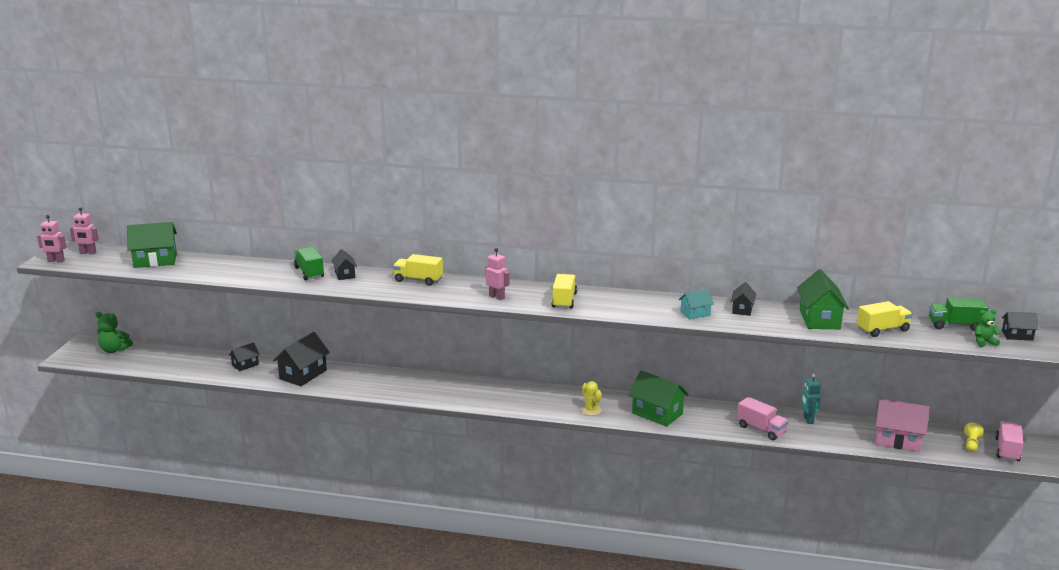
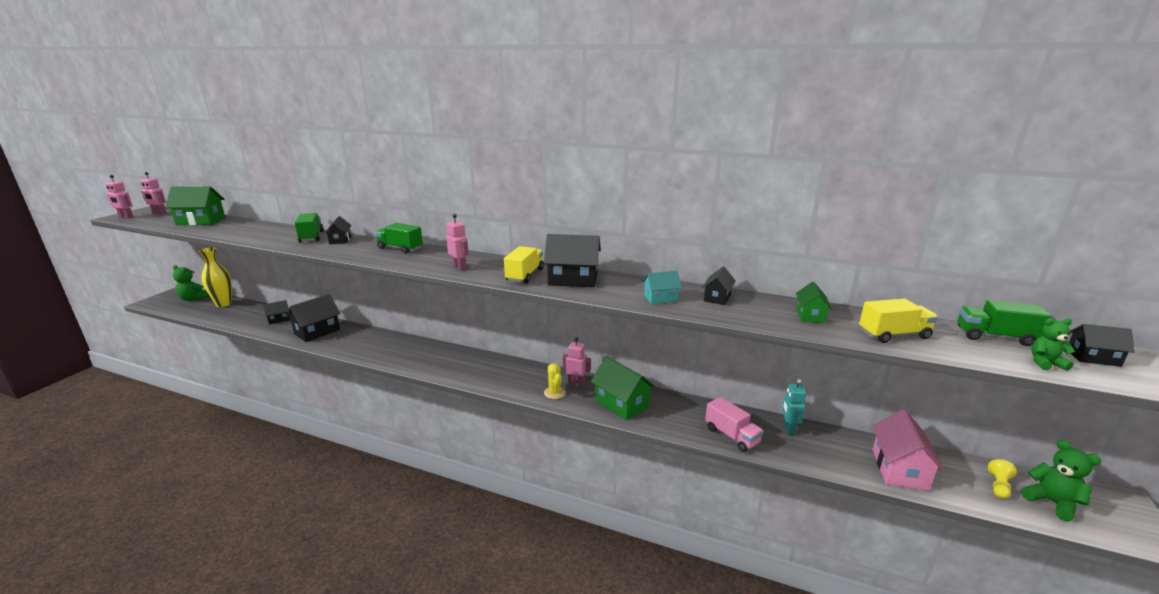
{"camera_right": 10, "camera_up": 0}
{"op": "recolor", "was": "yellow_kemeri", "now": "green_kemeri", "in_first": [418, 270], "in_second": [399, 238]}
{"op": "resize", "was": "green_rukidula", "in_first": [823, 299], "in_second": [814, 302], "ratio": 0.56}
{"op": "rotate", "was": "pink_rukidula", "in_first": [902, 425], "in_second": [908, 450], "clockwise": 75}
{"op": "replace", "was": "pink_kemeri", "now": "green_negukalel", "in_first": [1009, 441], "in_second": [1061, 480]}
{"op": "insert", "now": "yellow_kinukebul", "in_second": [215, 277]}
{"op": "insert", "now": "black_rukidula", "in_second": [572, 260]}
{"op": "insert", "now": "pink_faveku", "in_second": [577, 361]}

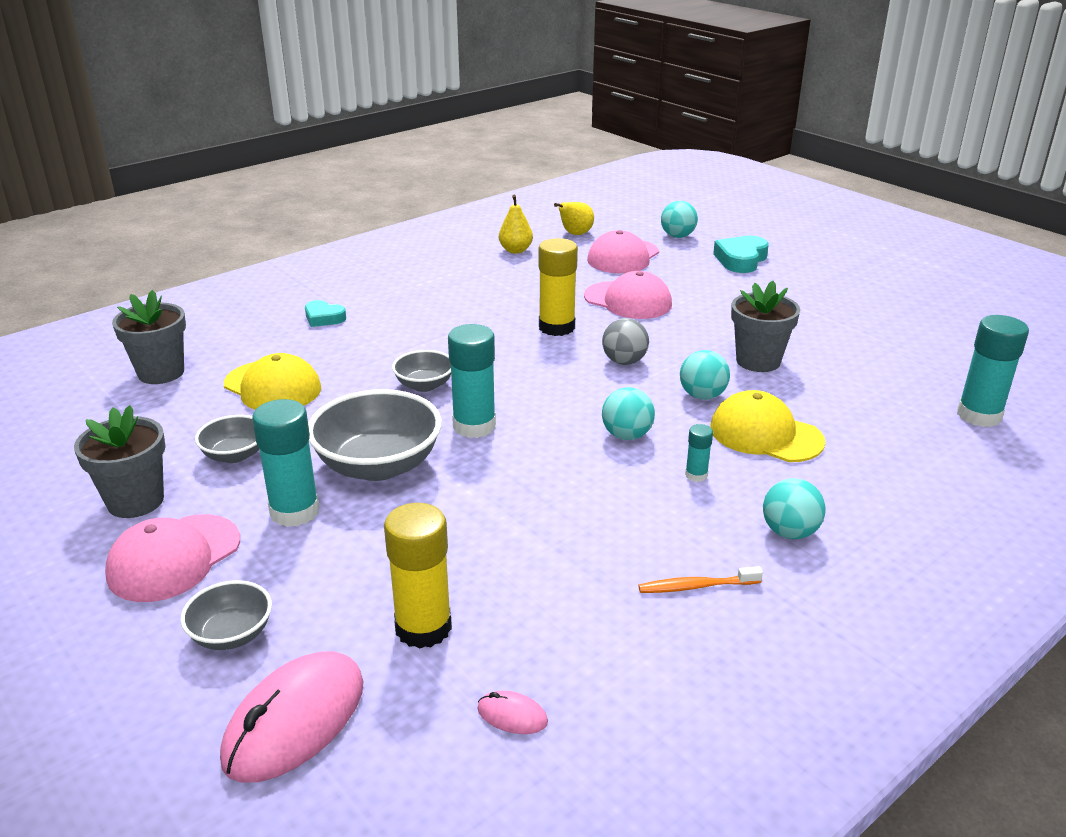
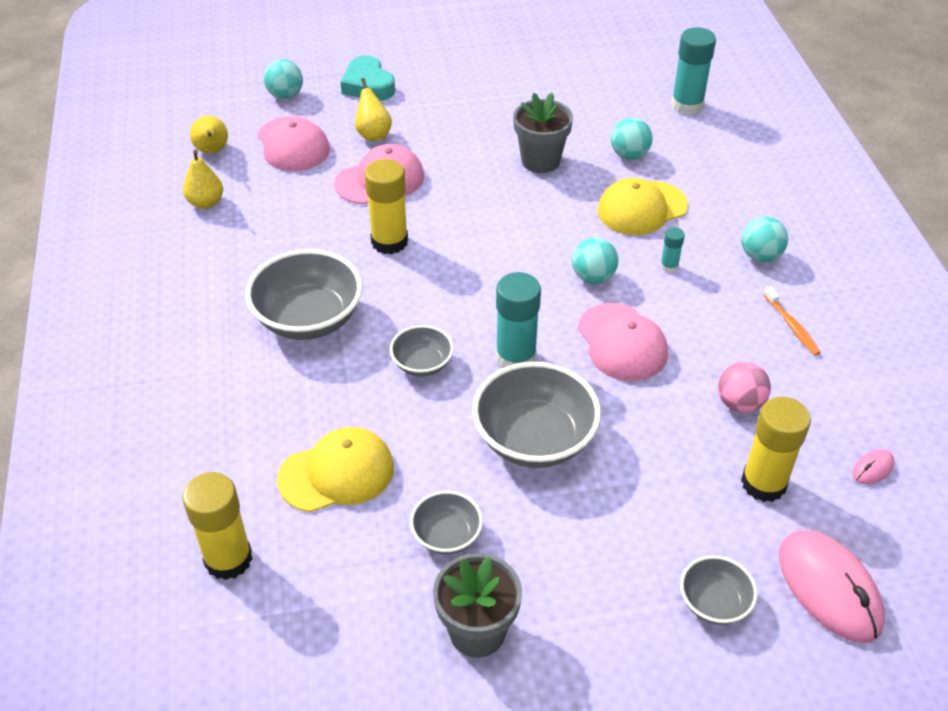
{"camera_right": -60, "camera_up": 15}
{"op": "move", "was": "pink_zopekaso", "in_first": [172, 558], "in_second": [622, 342]}
{"op": "replace", "was": "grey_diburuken", "now": "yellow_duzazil", "in_first": [149, 337], "in_second": [217, 526]}
{"op": "delete", "was": "turquoise_duzazil", "in_first": [286, 463]}
{"op": "delete", "was": "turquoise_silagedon", "in_first": [325, 313]}
{"op": "delete", "was": "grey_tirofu", "in_first": [625, 341]}
{"op": "rotate", "was": "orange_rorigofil", "in_first": [700, 579], "in_second": [792, 321], "clockwise": -45}
{"op": "move", "was": "turquoise_tirofu", "in_first": [705, 375], "in_second": [631, 139]}
{"op": "insert", "now": "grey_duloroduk", "in_second": [303, 294]}
{"op": "insert", "now": "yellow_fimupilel", "in_second": [373, 109]}
{"op": "insert", "now": "pink_tirofu", "in_second": [744, 387]}

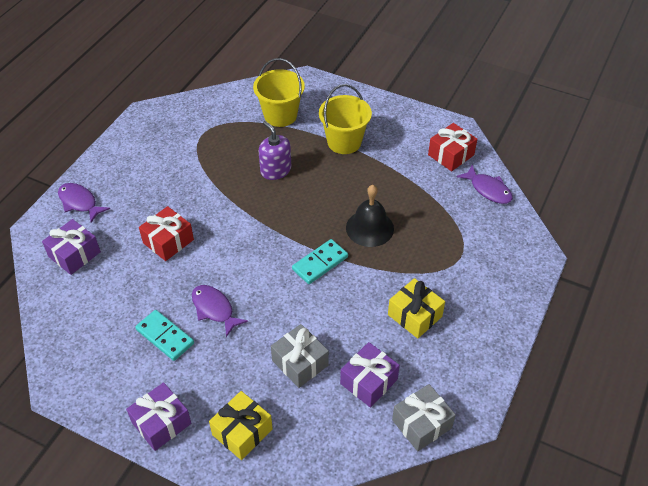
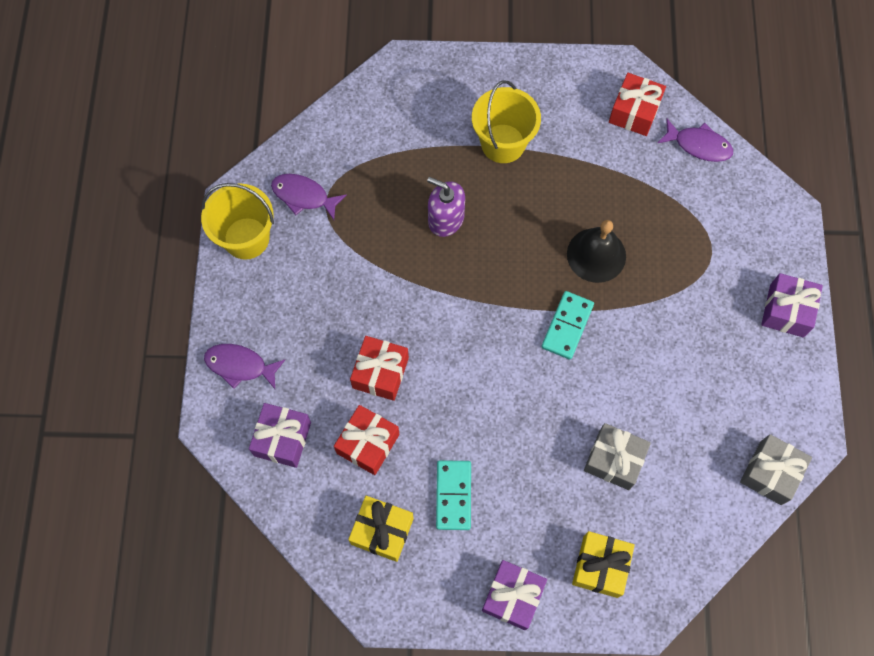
{"camera_right": -25, "camera_up": 20}
{"op": "rotate", "was": "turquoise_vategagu", "in_first": [164, 335], "in_second": [453, 495], "clockwise": 75}
{"op": "move", "was": "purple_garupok", "in_first": [220, 311], "in_second": [309, 197]}
{"op": "move", "was": "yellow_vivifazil", "in_first": [279, 92], "in_second": [237, 221]}
{"op": "move", "was": "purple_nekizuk", "in_first": [370, 375], "in_second": [792, 305]}
{"op": "move", "was": "yellow_nekizuk", "in_first": [416, 308], "in_second": [381, 529]}
{"op": "insert", "now": "red_nekizuk", "in_second": [367, 440]}

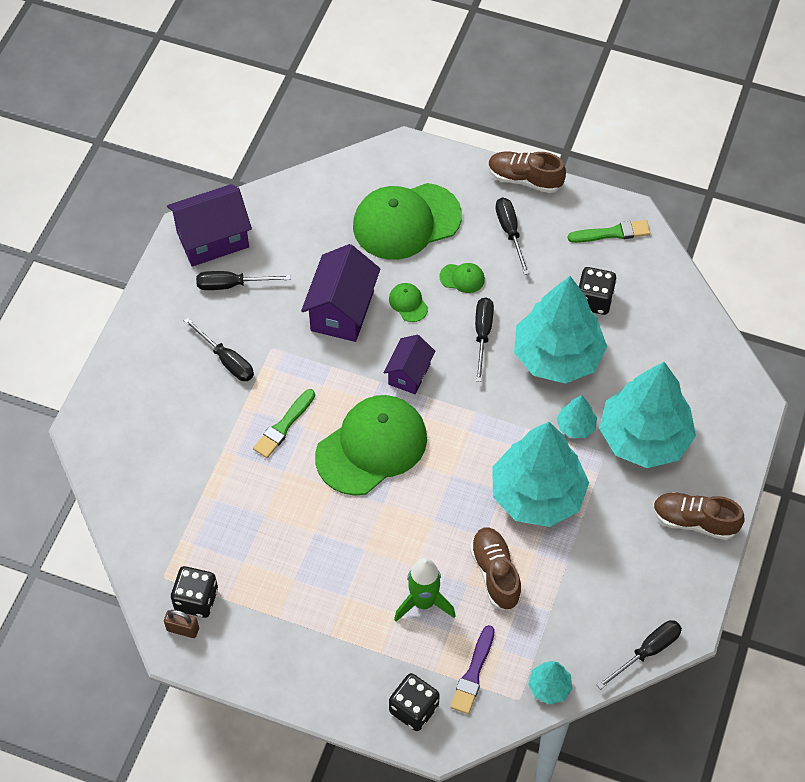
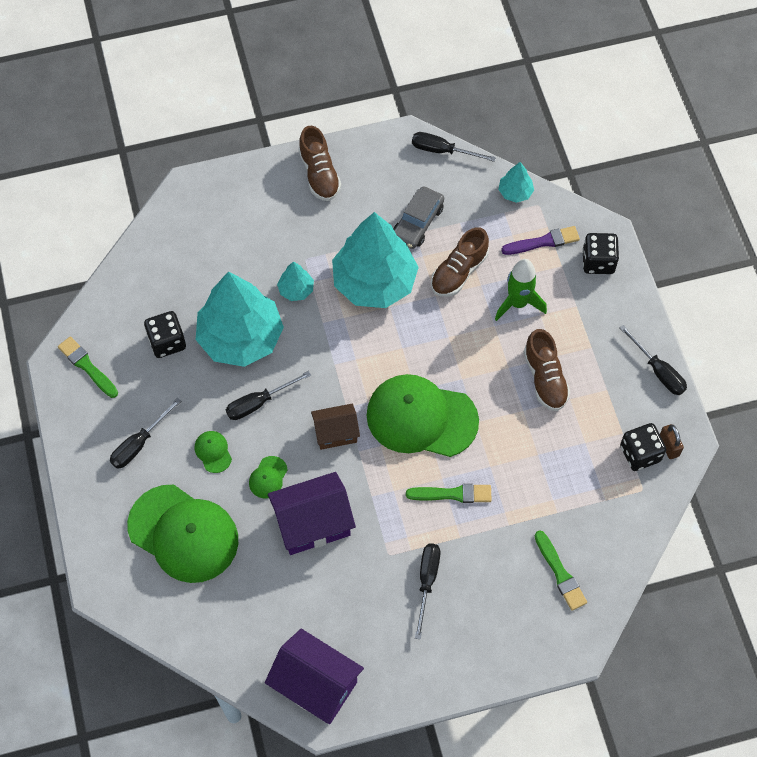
{"camera_right": -125, "camera_up": 5}
{"op": "move", "was": "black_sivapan", "in_first": [243, 280], "in_second": [653, 360]}
{"op": "recolor", "was": "purple_rukidula", "now": "brown_rukidula", "in_first": [409, 364], "in_second": [335, 427]}
{"op": "move", "was": "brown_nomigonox", "in_first": [527, 172], "in_second": [547, 370]}
{"op": "delete", "was": "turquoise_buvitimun", "in_first": [647, 415]}
{"op": "insert", "now": "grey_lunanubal", "in_second": [418, 217]}
{"op": "insert", "now": "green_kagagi", "in_second": [561, 570]}

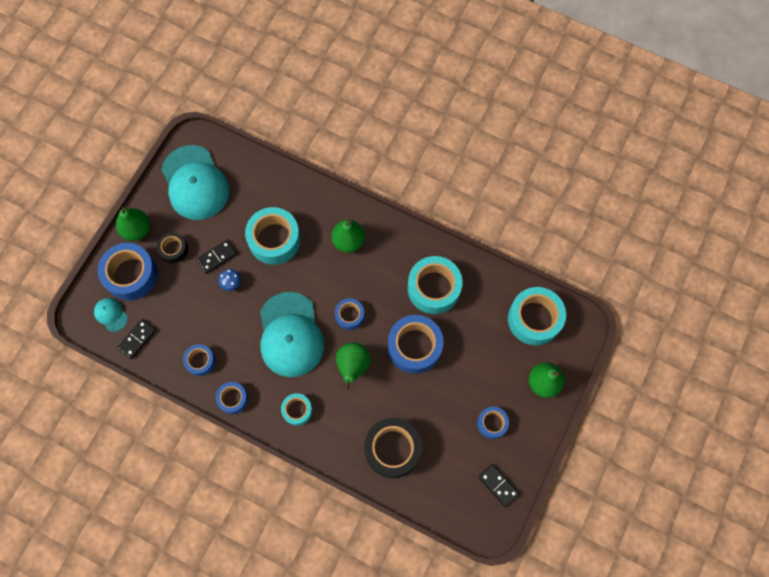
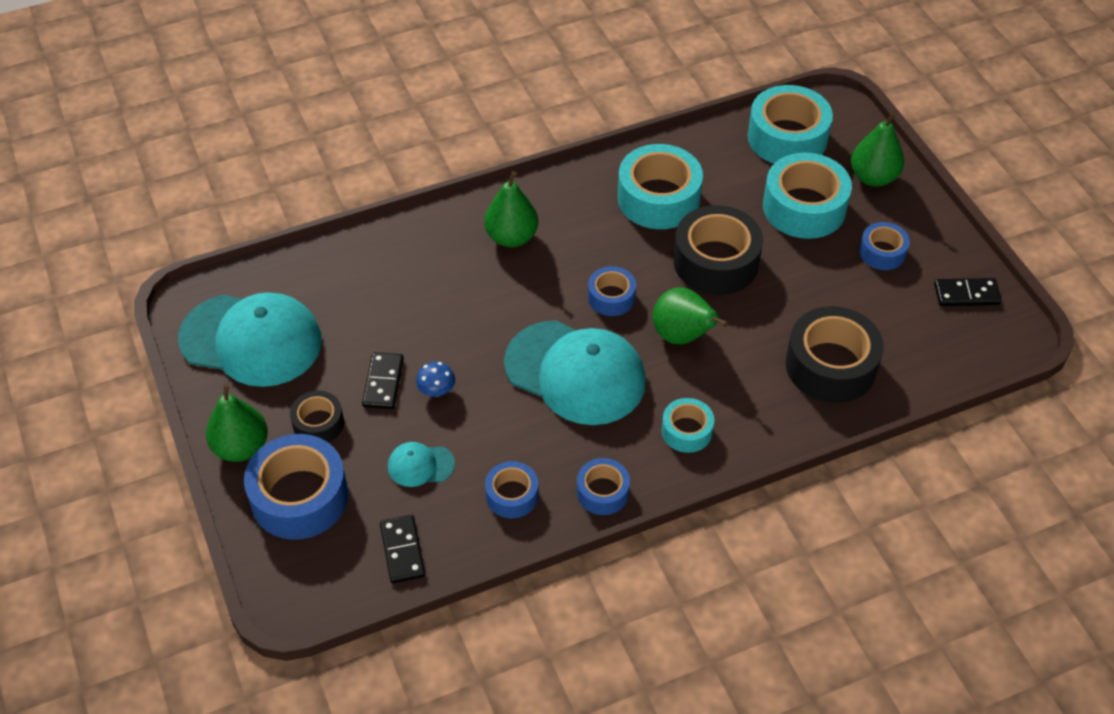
{"camera_right": -50, "camera_up": -20}
{"op": "move", "was": "turquoise_zopekaso", "in_first": [111, 315], "in_second": [421, 464]}
{"op": "move", "was": "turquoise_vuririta", "in_first": [273, 236], "in_second": [807, 196]}
{"op": "recolor", "was": "blue_vuririta", "now": "black_vuririta", "in_first": [416, 344], "in_second": [718, 250]}

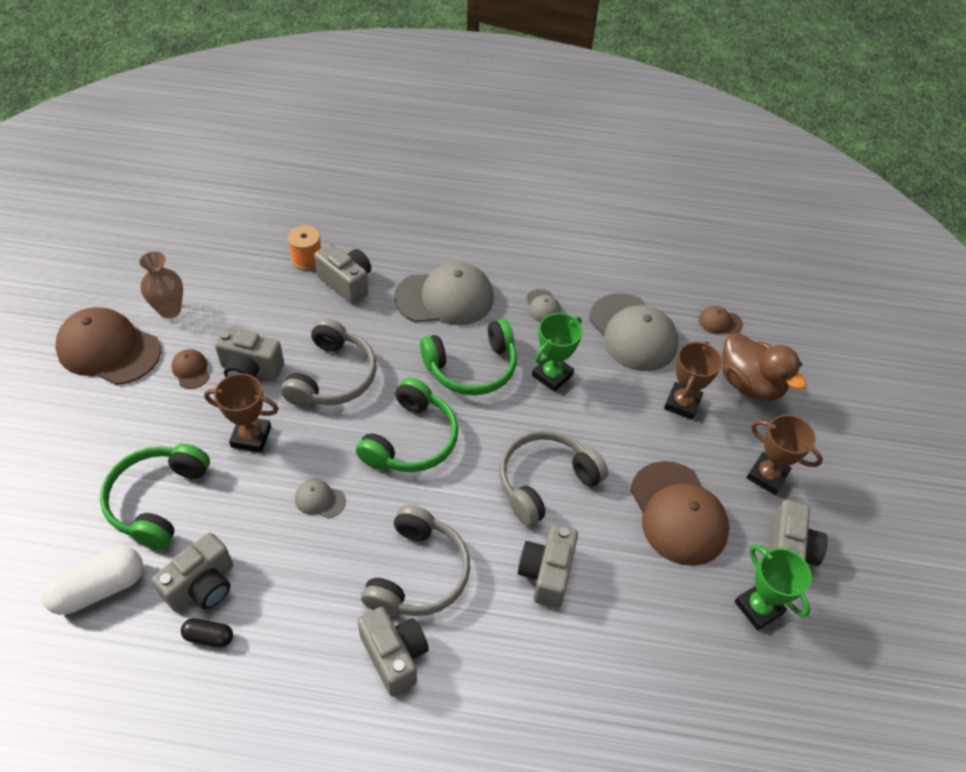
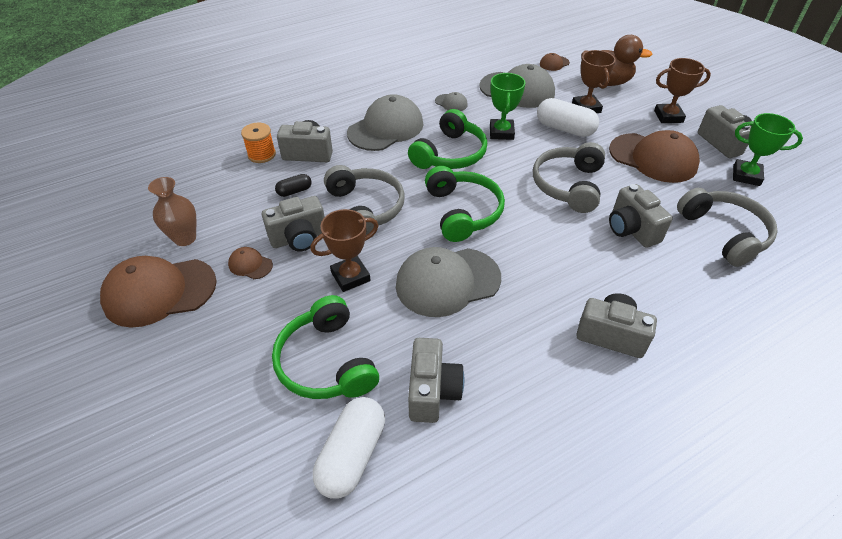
{"camera_right": -35, "camera_up": -5}
{"op": "move", "was": "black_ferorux", "in_first": [207, 633], "in_second": [293, 185]}
{"op": "resize", "was": "grey_zopekaso", "in_first": [320, 498], "in_second": [448, 282], "ratio": 2.27}
{"op": "move", "was": "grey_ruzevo", "in_first": [415, 560], "in_second": [727, 227]}
{"op": "insert", "now": "white_ferorux", "in_second": [568, 117]}

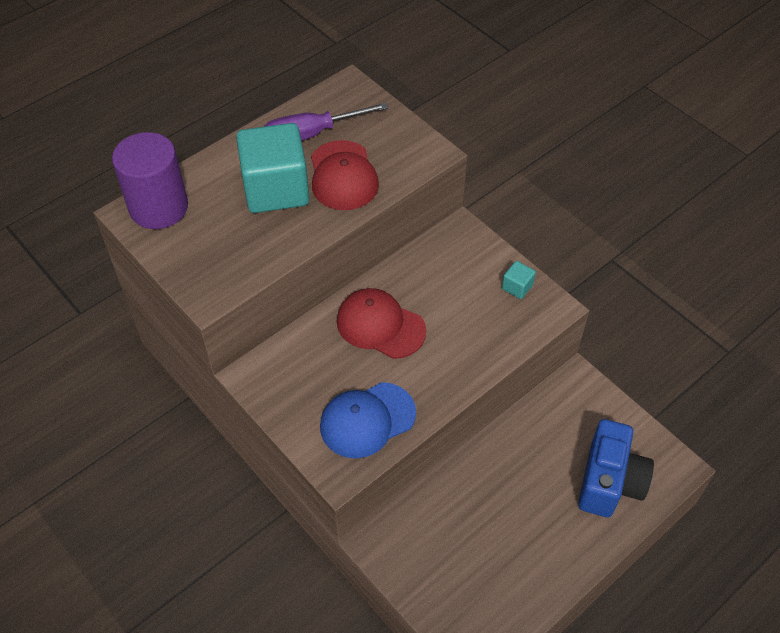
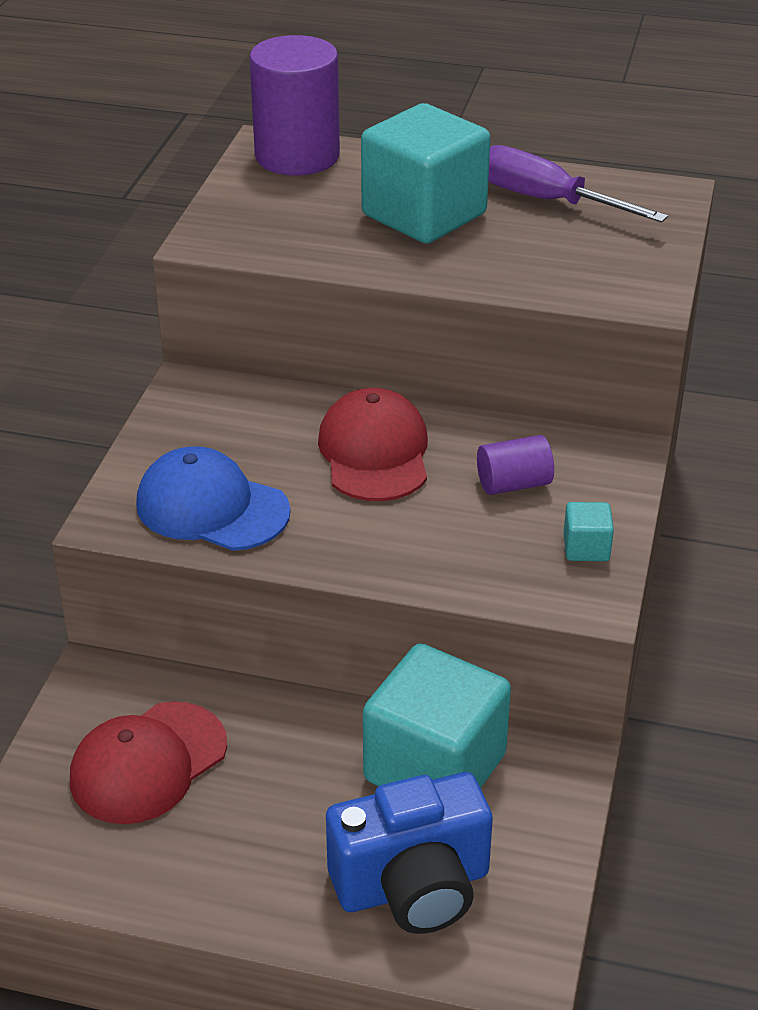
{"camera_right": 55, "camera_up": -15}
{"op": "move", "was": "red_zopekaso", "in_first": [345, 175], "in_second": [148, 762]}
{"op": "insert", "now": "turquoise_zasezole", "in_second": [437, 715]}
{"op": "insert", "now": "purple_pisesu", "in_second": [515, 465]}

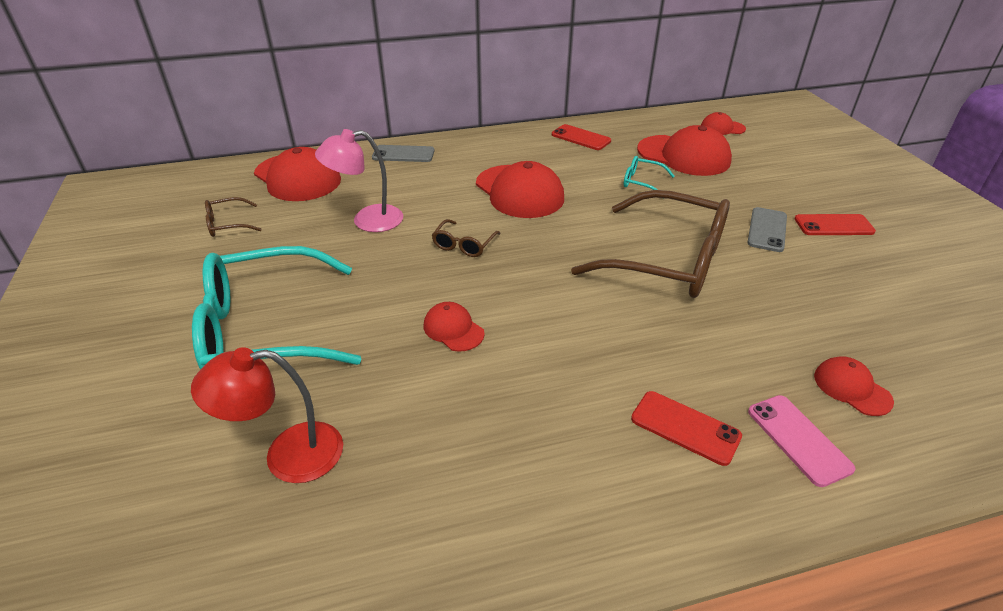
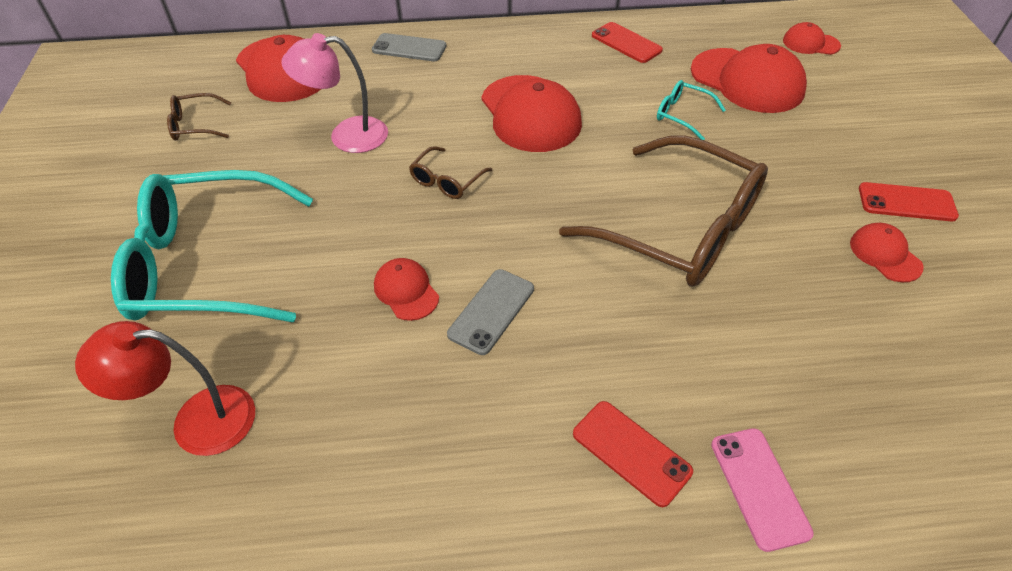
{"camera_right": 10, "camera_up": 10}
{"op": "move", "was": "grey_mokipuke", "in_first": [767, 229], "in_second": [490, 312]}
{"op": "move", "was": "red_zopekaso", "in_first": [854, 386], "in_second": [887, 252]}

